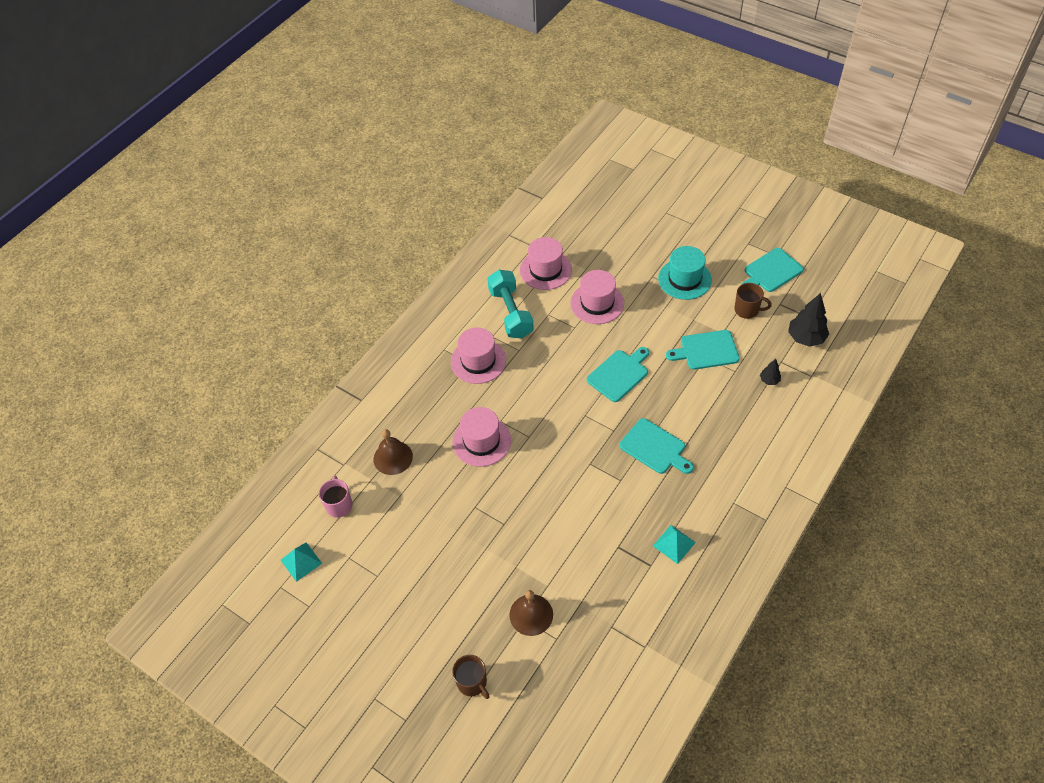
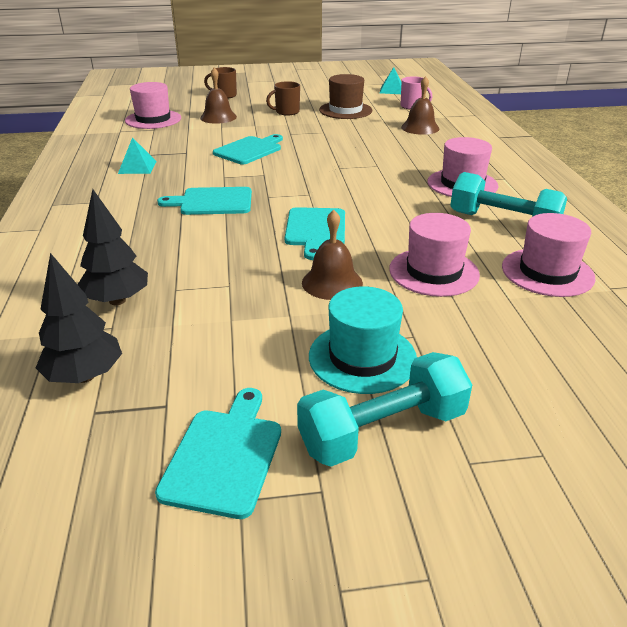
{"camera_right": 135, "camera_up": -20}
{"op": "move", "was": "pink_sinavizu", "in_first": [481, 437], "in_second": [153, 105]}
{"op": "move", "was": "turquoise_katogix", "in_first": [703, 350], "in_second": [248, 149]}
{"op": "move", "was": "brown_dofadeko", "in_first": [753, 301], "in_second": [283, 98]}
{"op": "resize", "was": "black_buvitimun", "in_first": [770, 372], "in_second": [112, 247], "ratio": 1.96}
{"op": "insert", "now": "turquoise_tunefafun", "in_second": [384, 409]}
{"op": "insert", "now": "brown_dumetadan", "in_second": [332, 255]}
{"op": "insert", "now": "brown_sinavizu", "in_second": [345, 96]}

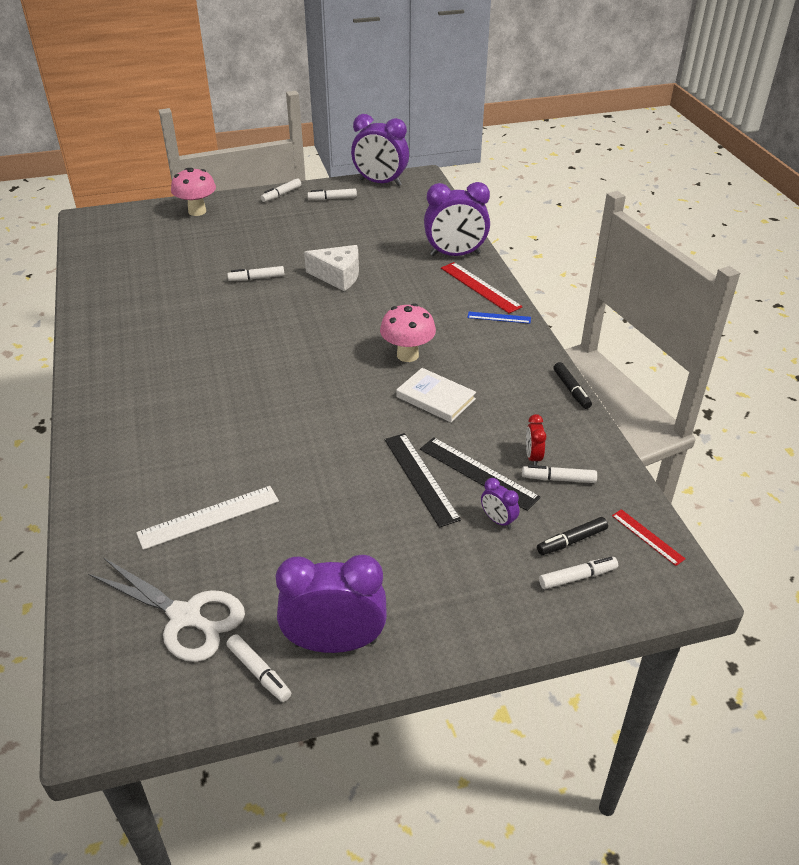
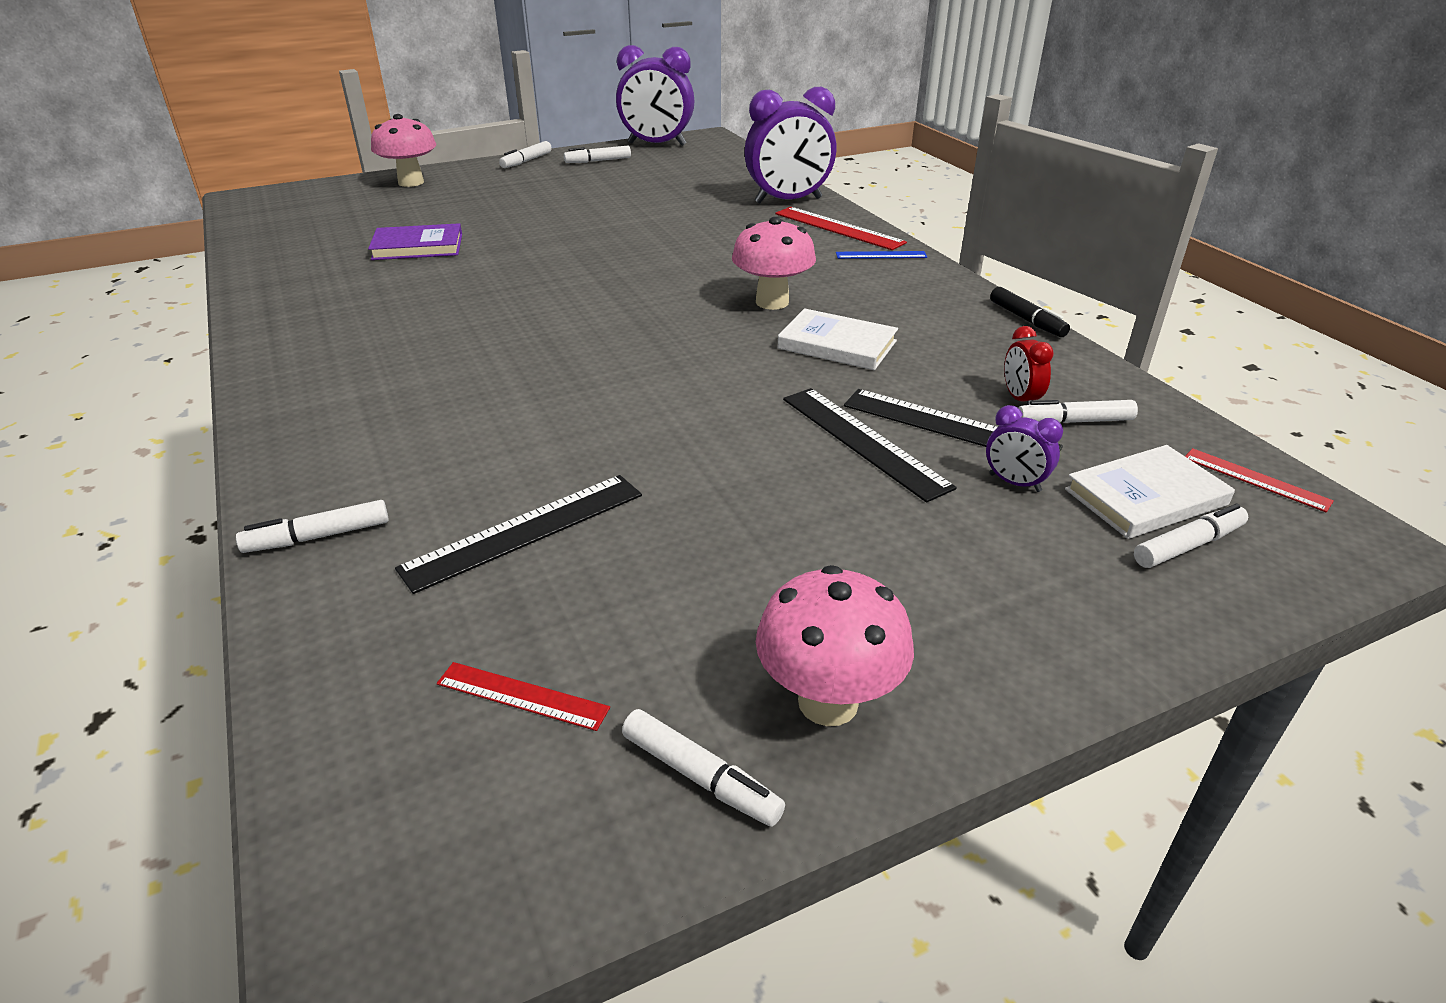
{"camera_right": -10, "camera_up": -5}
{"op": "replace", "was": "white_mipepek", "now": "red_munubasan", "in_first": [166, 609], "in_second": [523, 696]}
{"op": "recolor", "was": "white_munubasan", "now": "black_munubasan", "in_first": [207, 518], "in_second": [518, 534]}
{"op": "move", "was": "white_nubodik", "in_first": [255, 273], "in_second": [312, 526]}
{"op": "replace", "was": "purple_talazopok", "now": "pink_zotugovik", "in_first": [331, 604], "in_second": [835, 645]}
{"op": "delete", "was": "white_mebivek", "in_first": [331, 268]}
{"op": "replace", "was": "black_nubodik", "now": "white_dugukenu", "in_first": [572, 536], "in_second": [1150, 492]}
{"op": "insert", "now": "purple_dugukenu", "in_second": [415, 241]}

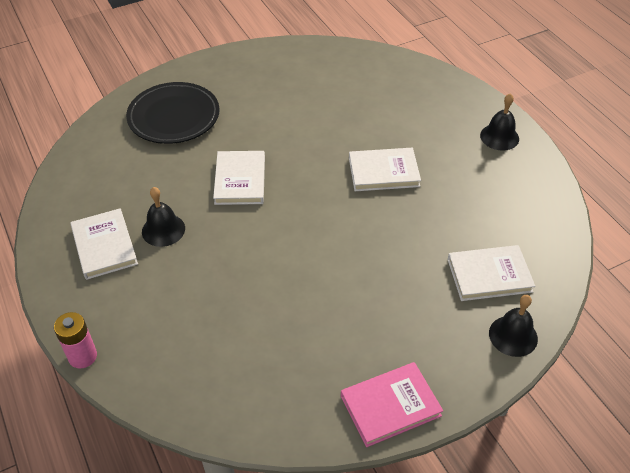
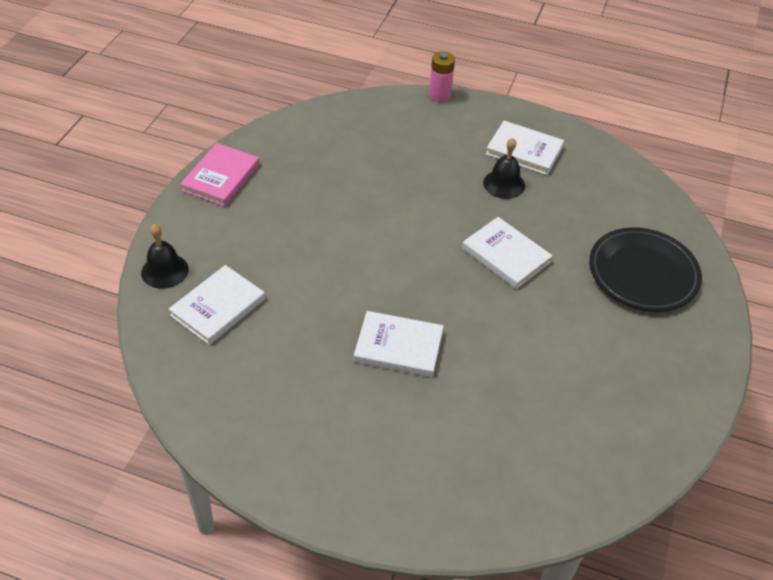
{"camera_right": 135, "camera_up": 0}
{"op": "rotate", "was": "white_dugukenu", "in_first": [385, 169], "in_second": [399, 344], "clockwise": 60}
{"op": "delete", "was": "black_dumetadan", "in_first": [499, 122]}

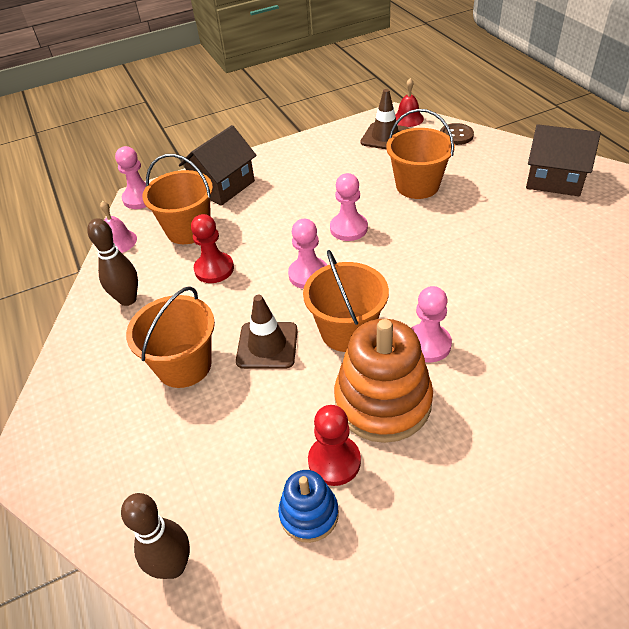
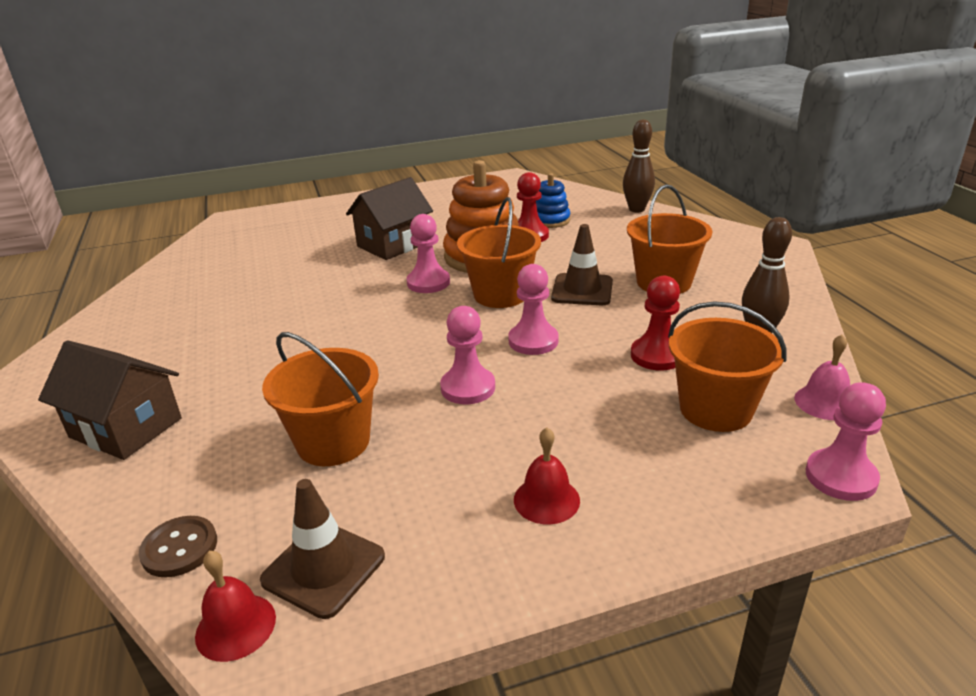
{"camera_right": -175, "camera_up": -15}
{"op": "move", "was": "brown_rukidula", "in_first": [218, 165], "in_second": [389, 218]}
{"op": "insert", "now": "red_dumetadan", "in_second": [547, 475]}

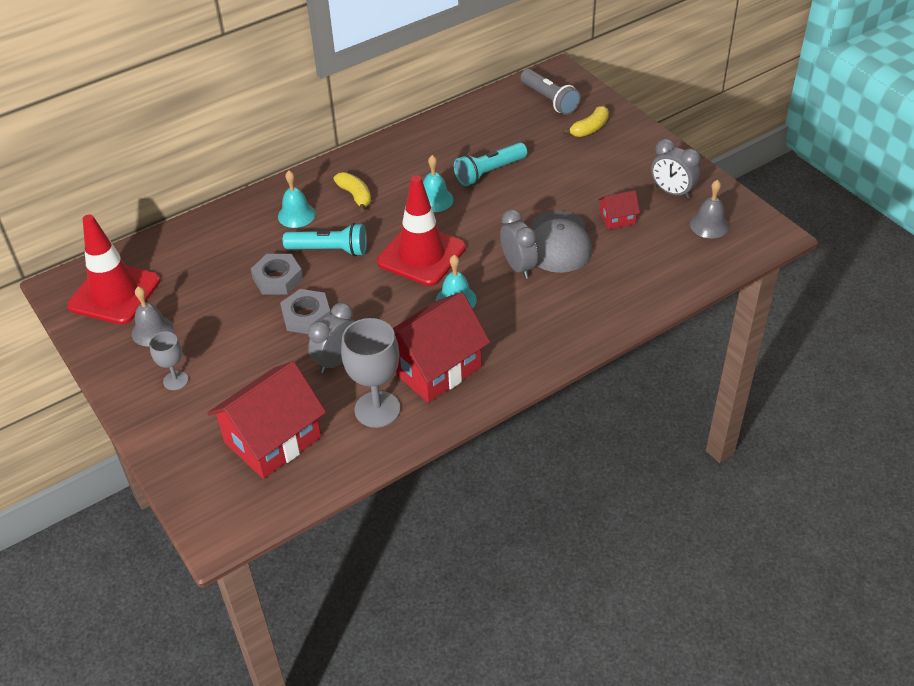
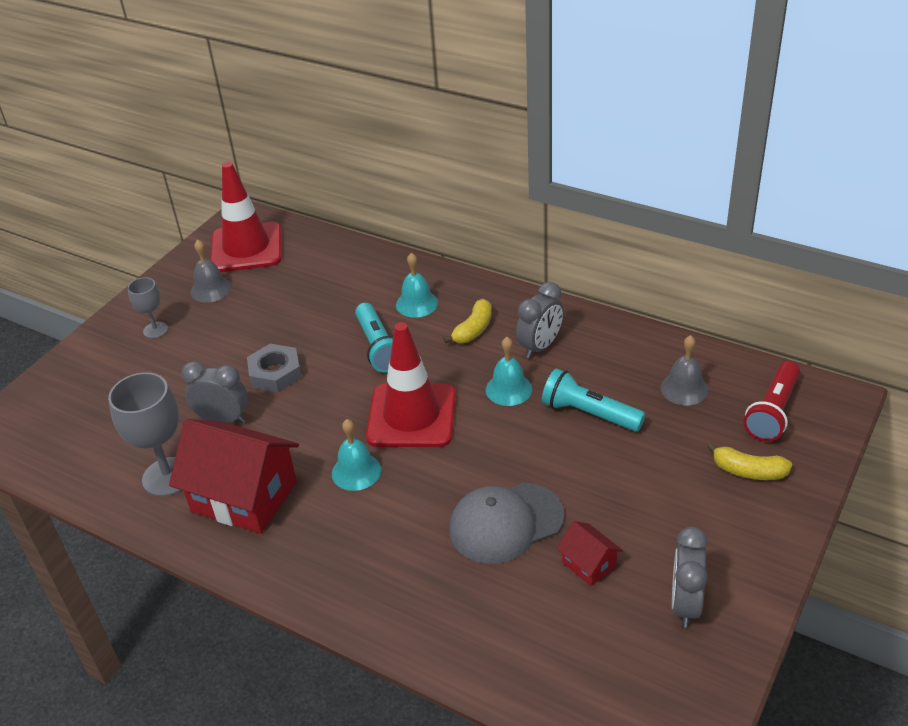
{"camera_right": 65, "camera_up": -5}
{"op": "delete", "was": "red_rukidula", "in_first": [266, 420]}
{"op": "delete", "was": "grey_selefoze", "in_first": [277, 274]}
{"op": "move", "was": "grey_talazopok", "in_first": [519, 244], "in_second": [540, 320]}
{"op": "recolor", "was": "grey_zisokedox", "now": "red_zisokedox", "in_first": [550, 92], "in_second": [772, 401]}
{"op": "move", "was": "grey_dumetadan", "in_first": [709, 209], "in_second": [684, 370]}

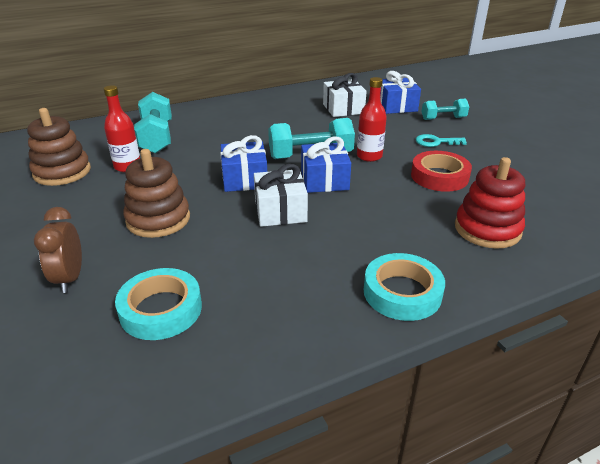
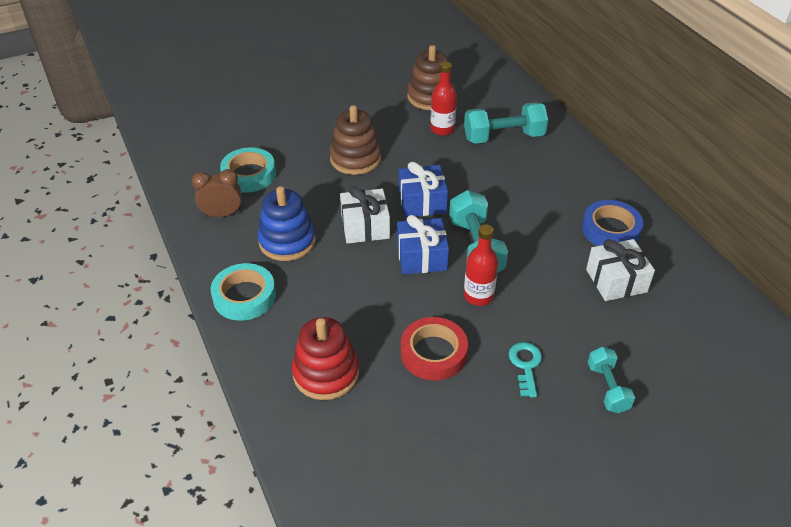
{"camera_right": 90, "camera_up": 10}
{"op": "move", "was": "brown_talazopok", "in_first": [58, 250], "in_second": [216, 193]}
{"op": "delete", "was": "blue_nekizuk", "in_first": [400, 92]}
{"op": "insert", "now": "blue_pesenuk", "in_second": [286, 223]}
{"op": "insert", "now": "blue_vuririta", "in_second": [612, 223]}

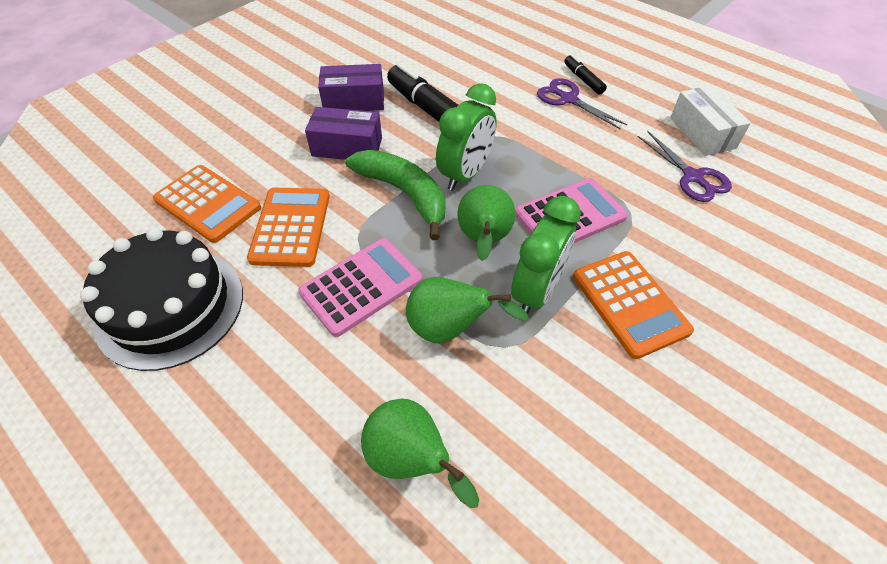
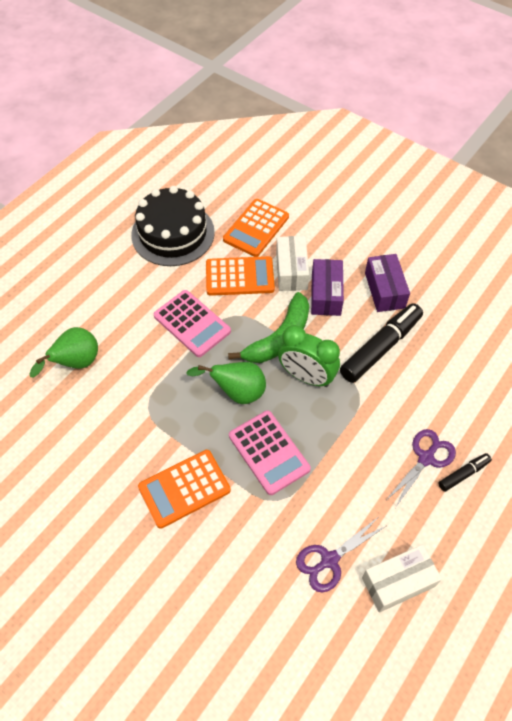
{"camera_right": 85, "camera_up": 5}
{"op": "delete", "was": "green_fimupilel", "in_first": [467, 310]}
{"op": "delete", "was": "green_talazopok", "in_first": [546, 255]}
{"op": "insert", "now": "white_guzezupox", "in_second": [292, 263]}

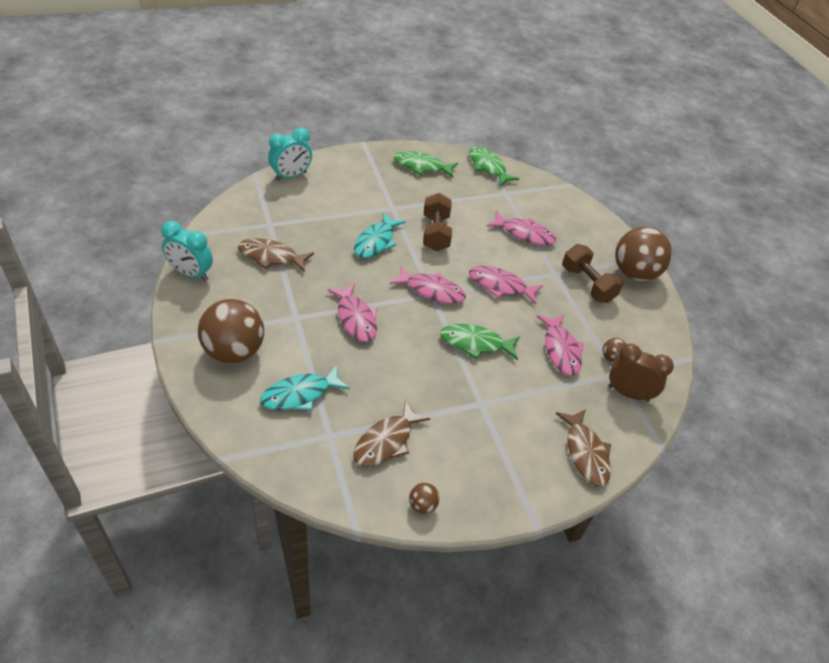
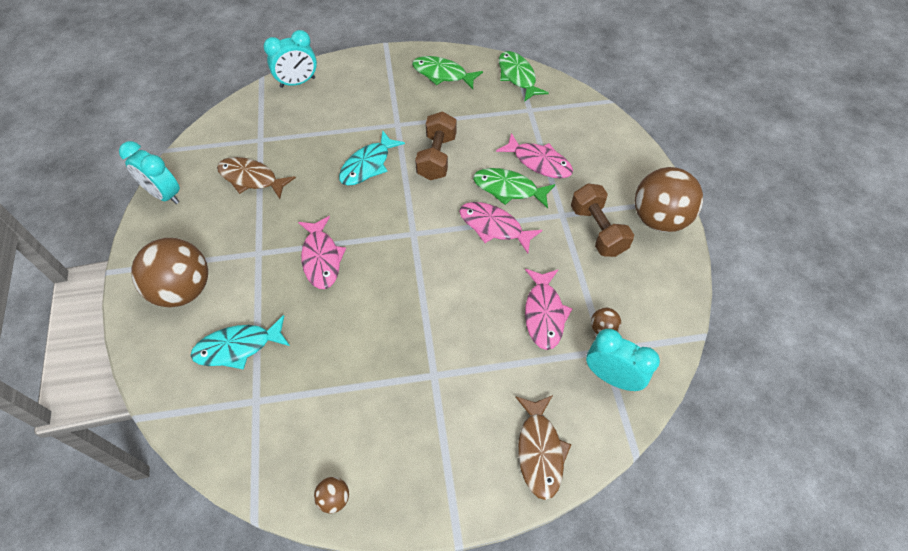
{"camera_right": 15, "camera_up": 10}
{"op": "delete", "was": "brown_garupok", "in_first": [391, 433]}
{"op": "delete", "was": "pink_garupok", "in_first": [428, 285]}
{"op": "move", "was": "green_garupok", "in_first": [480, 342], "in_second": [514, 188]}
{"op": "recolor", "was": "brown_talazopok", "now": "turquoise_talazopok", "in_first": [641, 373], "in_second": [623, 360]}

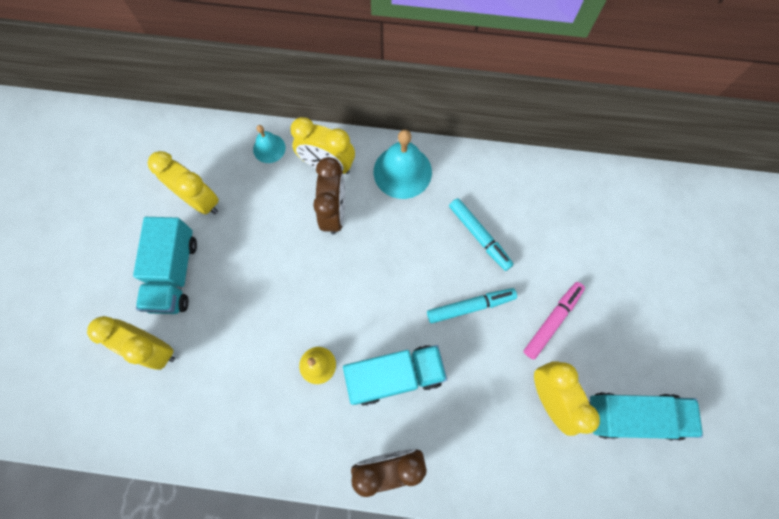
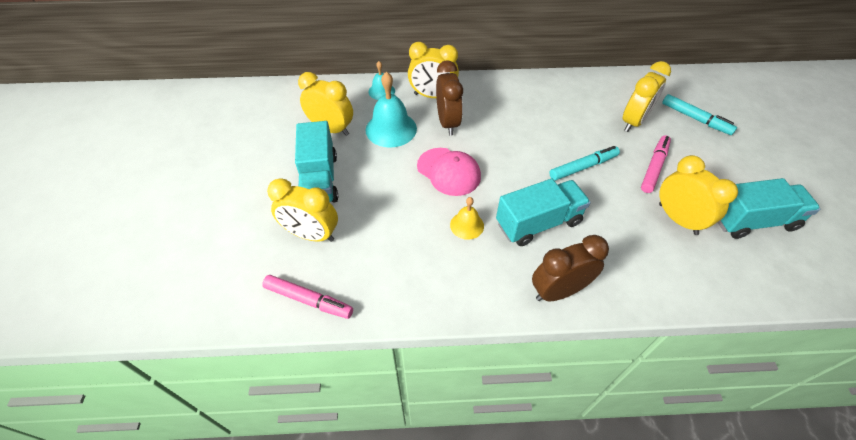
{"camera_right": -10, "camera_up": -20}
{"op": "move", "was": "turquoise_dumetadan", "in_first": [403, 164], "in_second": [391, 110]}
{"op": "move", "was": "turquoise_nubodik", "in_first": [481, 234], "in_second": [699, 114]}
{"op": "insert", "now": "pink_nubodik", "in_second": [307, 297]}
{"op": "insert", "now": "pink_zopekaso", "in_second": [449, 172]}
{"op": "insert", "now": "yellow_talazopok", "in_second": [646, 96]}

